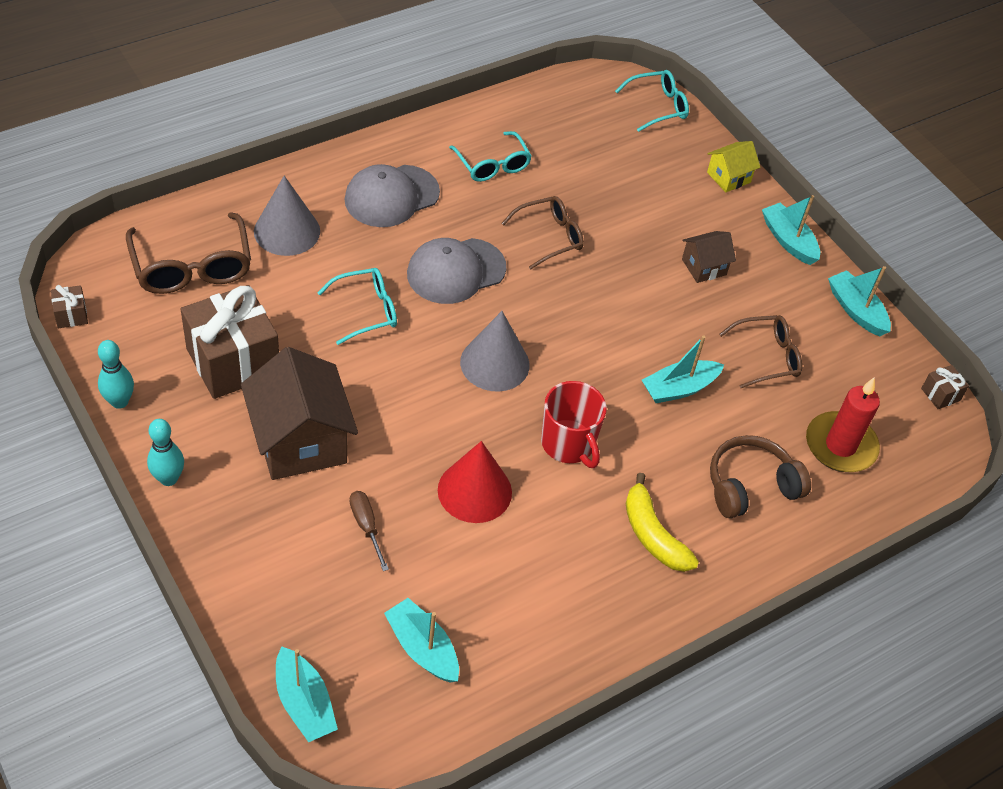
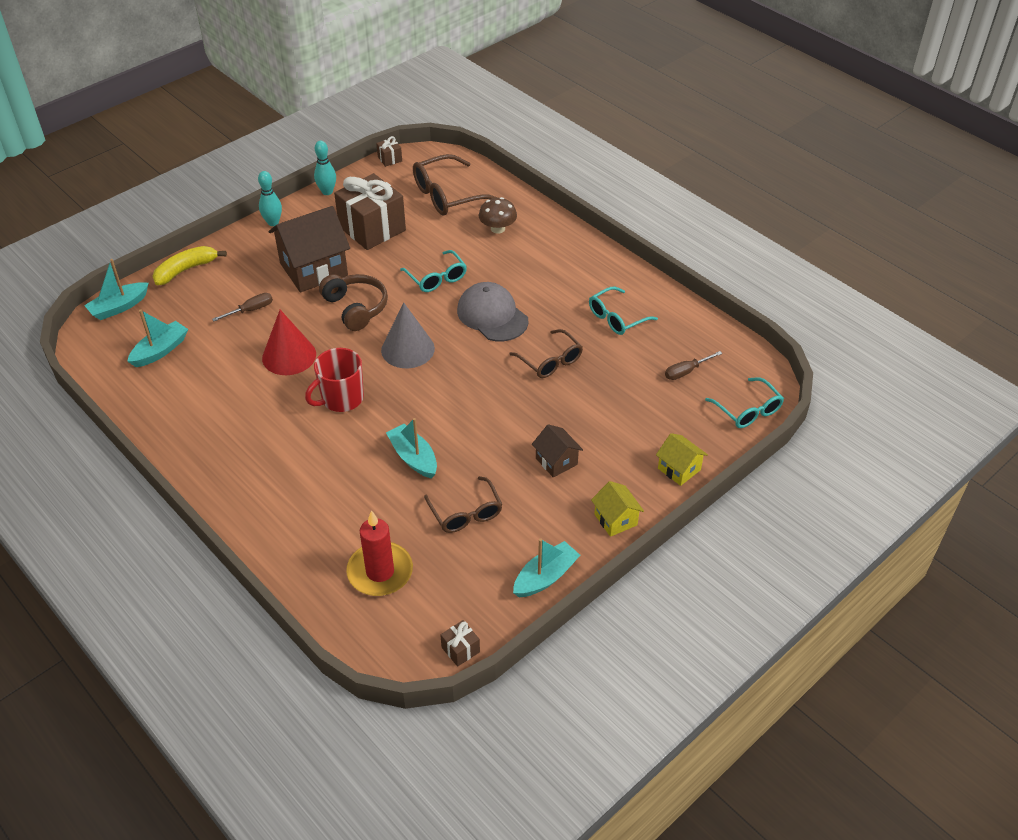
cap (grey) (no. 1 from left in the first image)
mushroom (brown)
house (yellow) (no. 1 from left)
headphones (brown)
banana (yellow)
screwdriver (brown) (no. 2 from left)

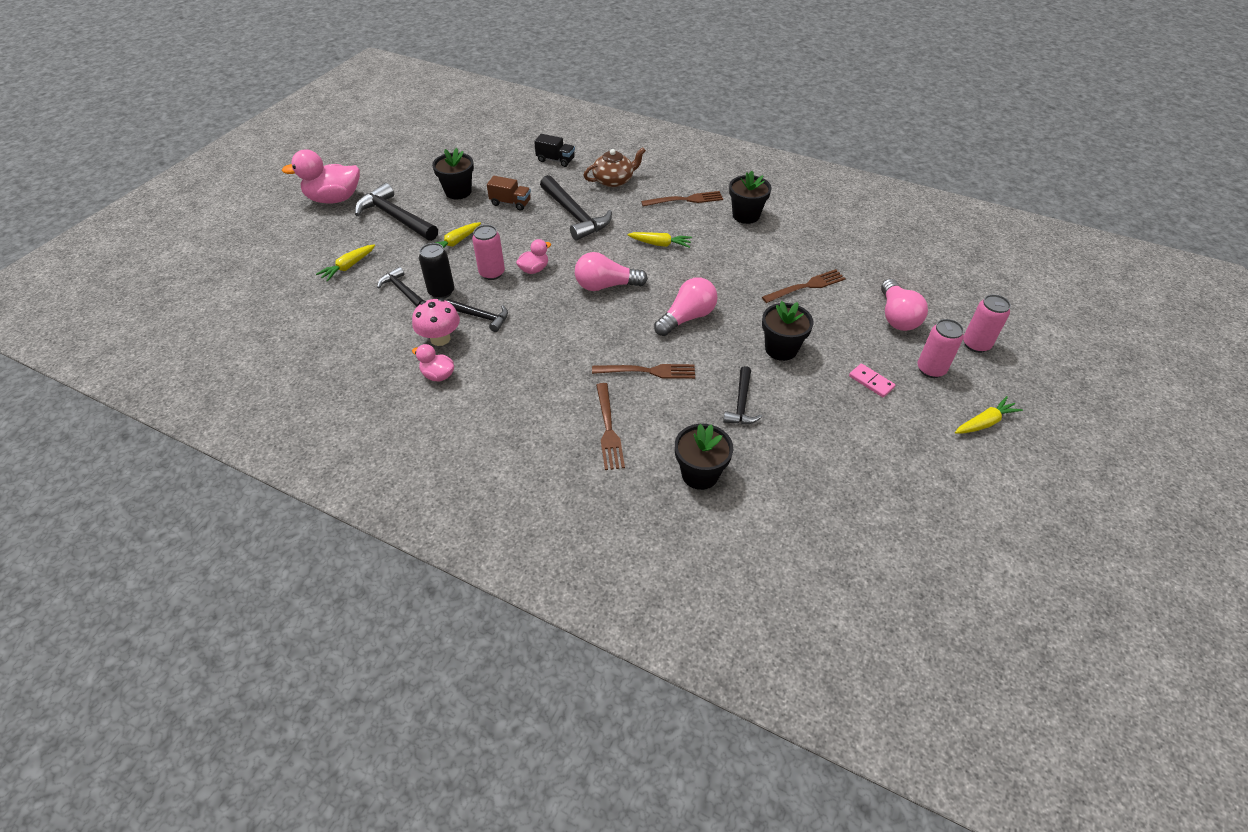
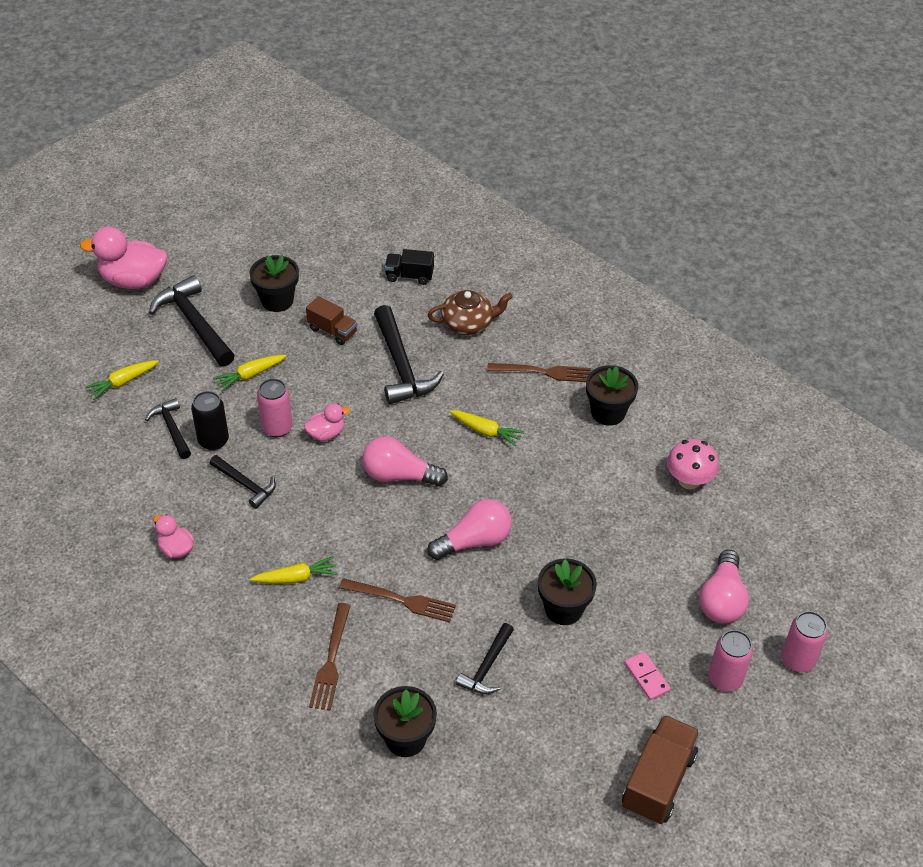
truck (black)
fork (brown) (no. 4 from left in the first image)
mushroom (pink)
carrot (yellow) (no. 3 from left)
truck (brown) (no. 2 from left)

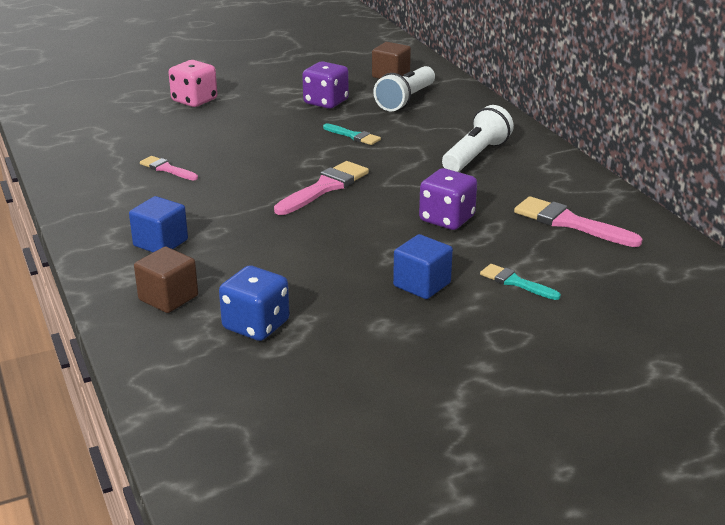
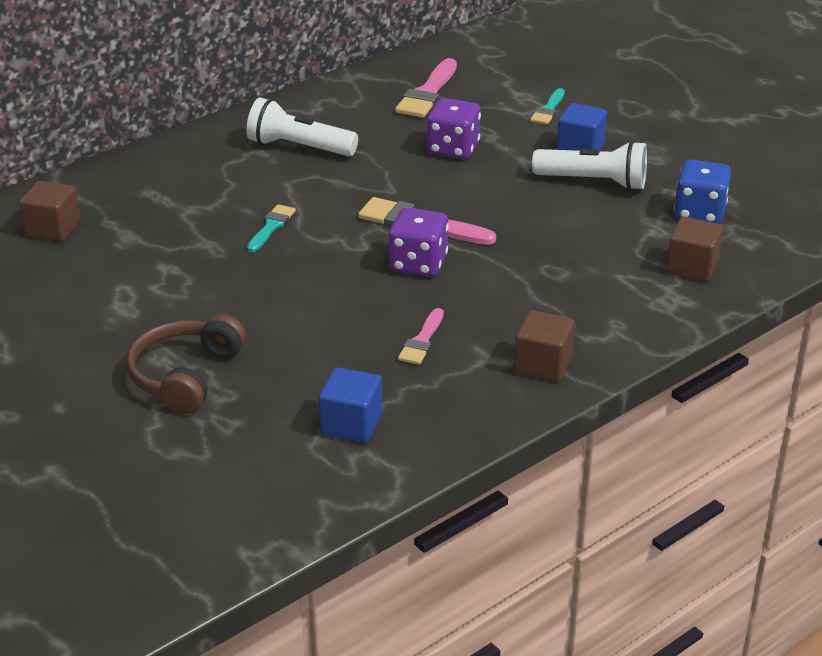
headphones (brown)
dice (purple) (no. 1 from left)
flashlight (white) (no. 2 from left)
cube (blue) (no. 1 from left)
cube (brown) (no. 2 from left)

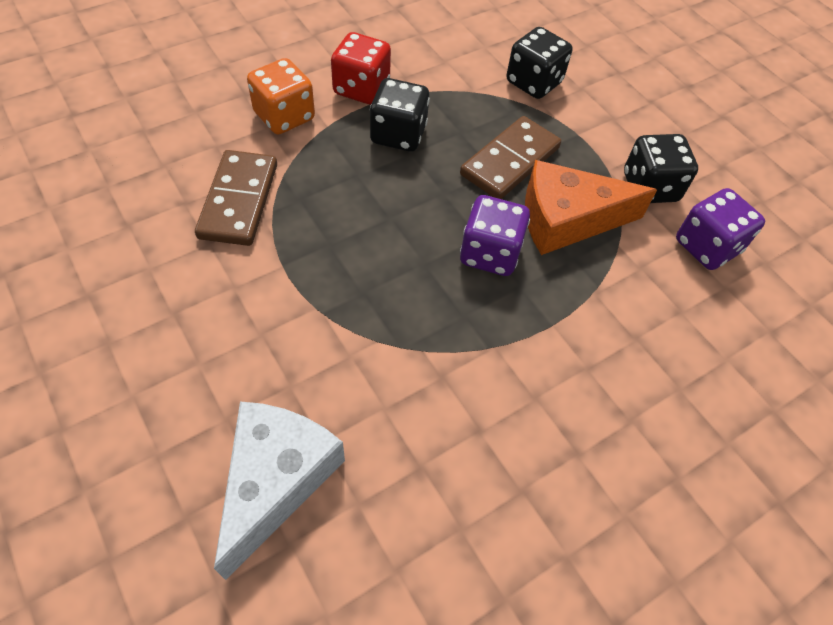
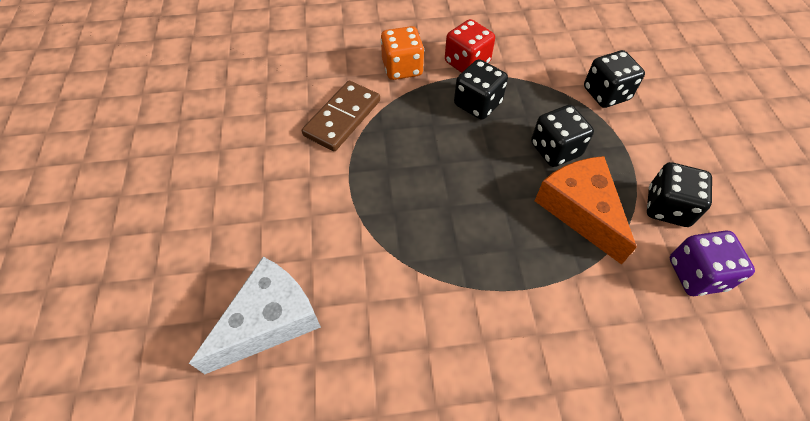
dice (black) (no. 2 from left)
cheese (orange)
dice (purple) (no. 1 from left in the first image)

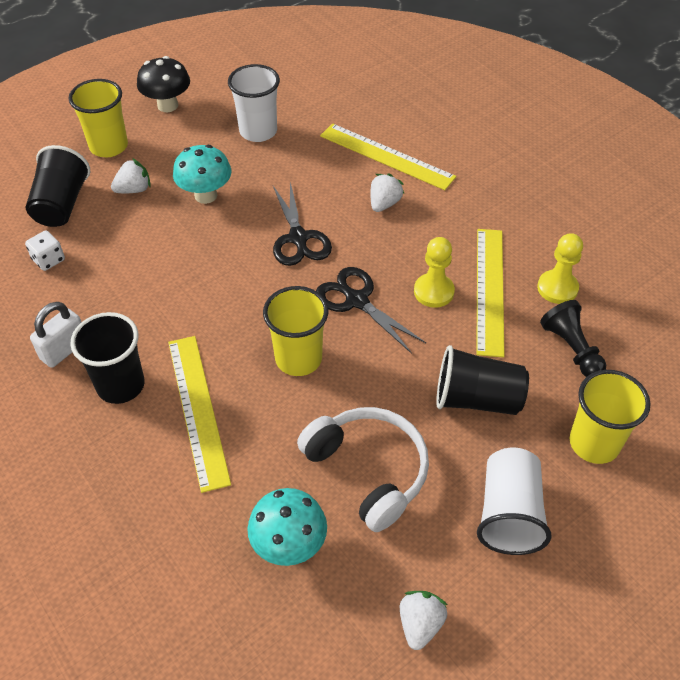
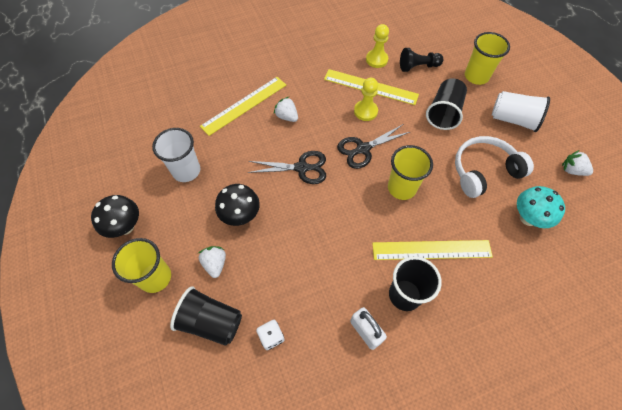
mushroom (black) (no. 2 from left)

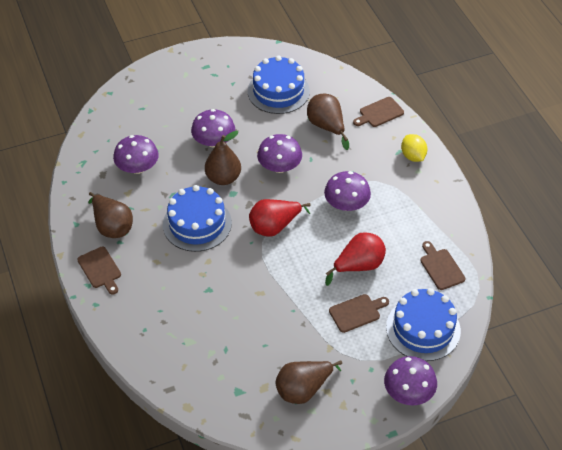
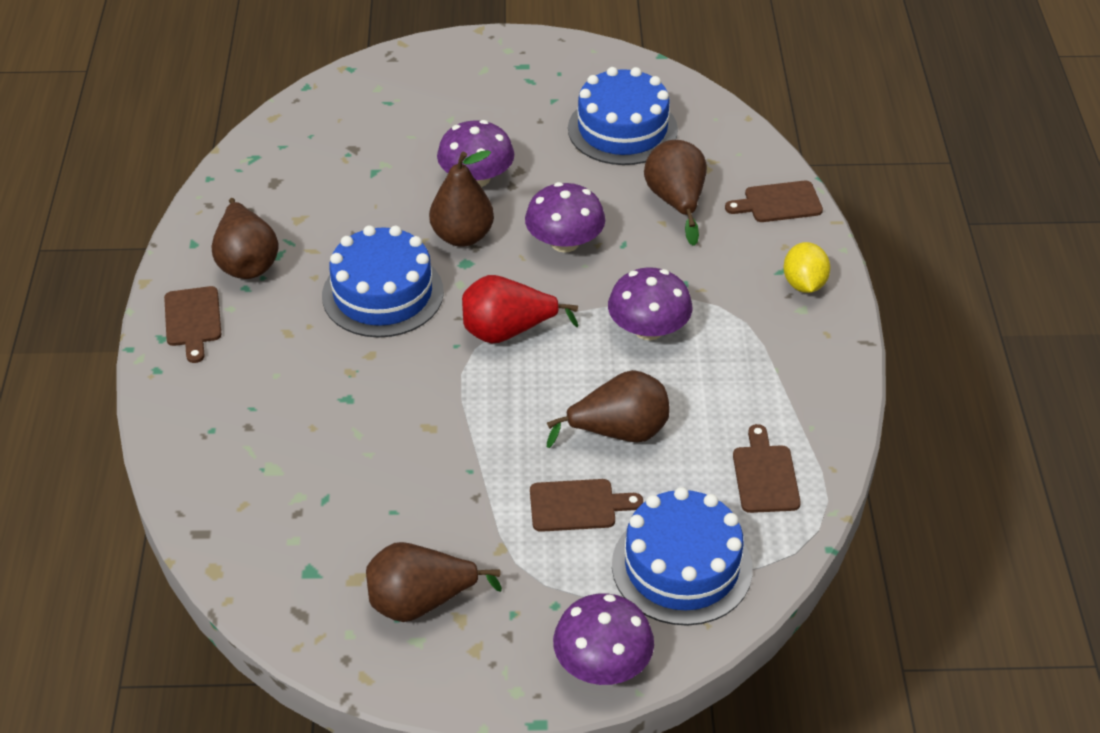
mushroom (purple) (no. 1 from left in the first image)
pear (brown) (no. 4 from left)

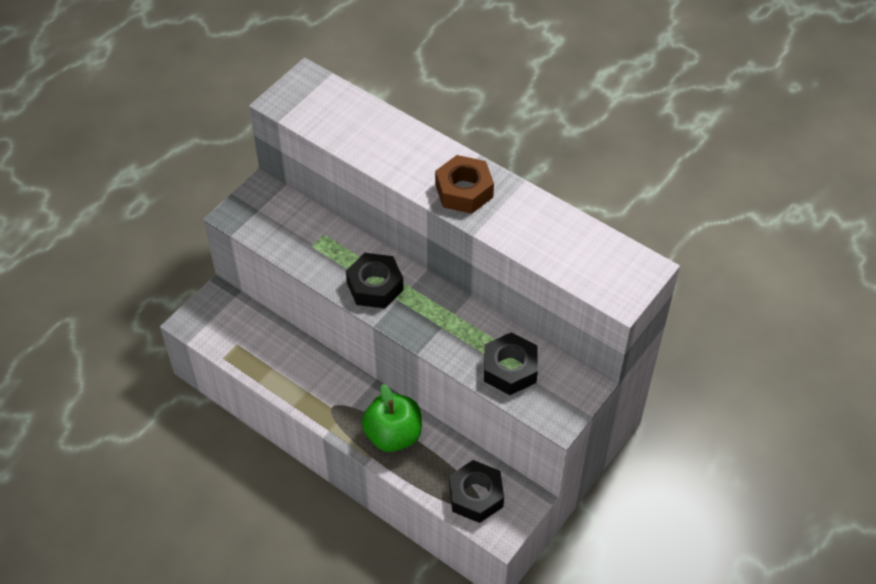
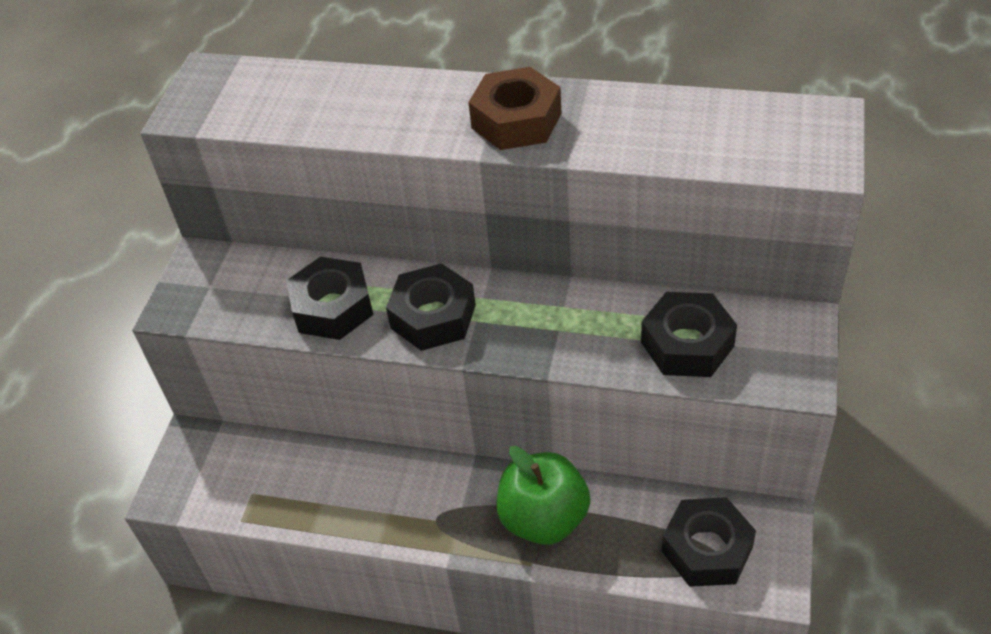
nut (black) (no. 1 from left)

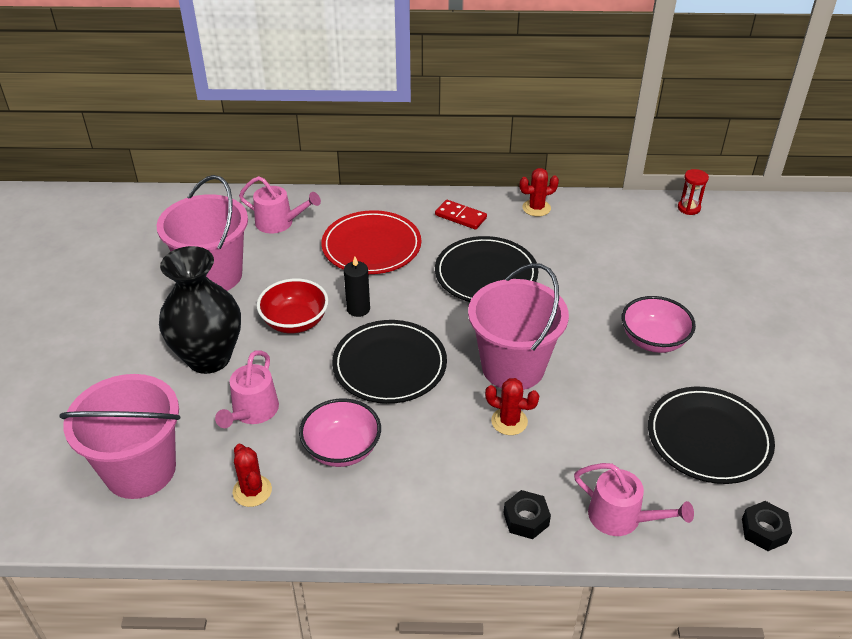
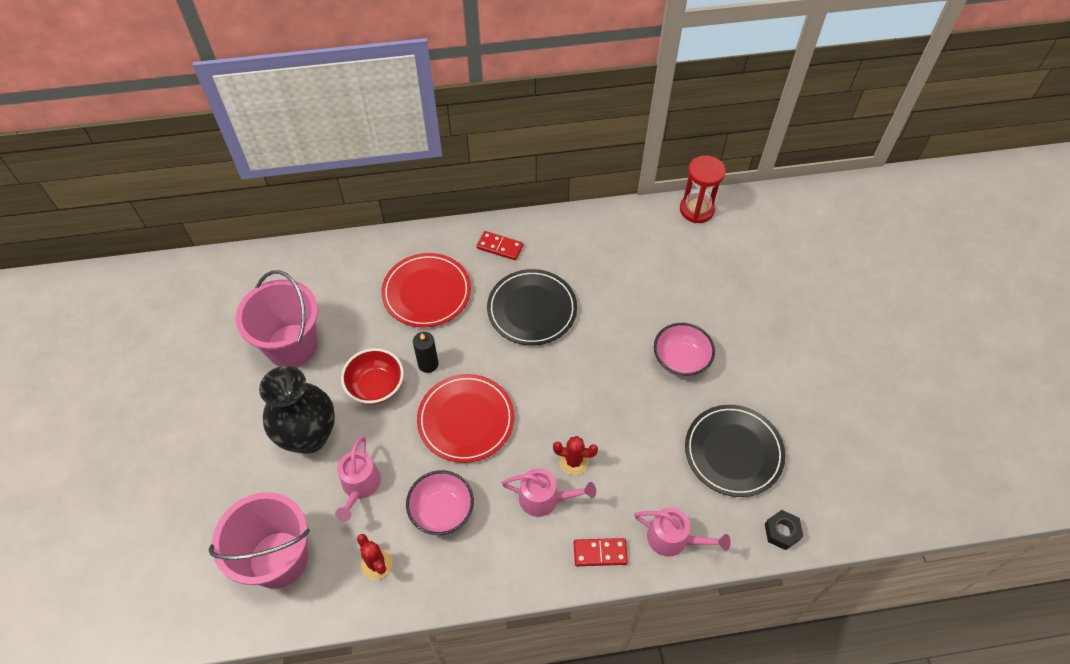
cactus (red) (no. 3 from left in the first image)
hourglass (red)
watering can (pink) (no. 2 from left)
bucket (pink) (no. 3 from left in the first image)
plate (red) (no. 2 from left)
domino (red) (no. 2 from left)

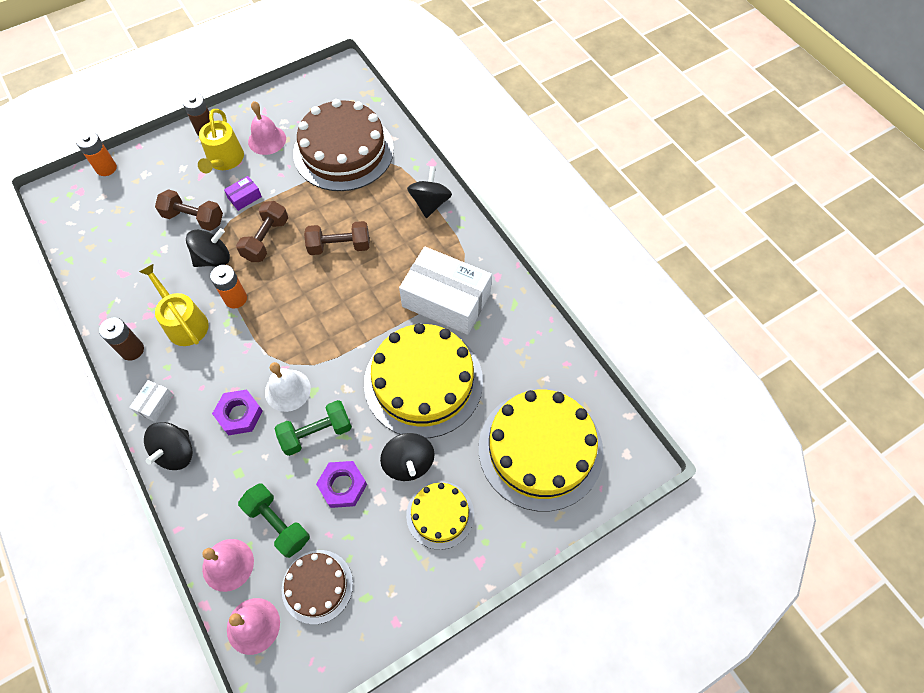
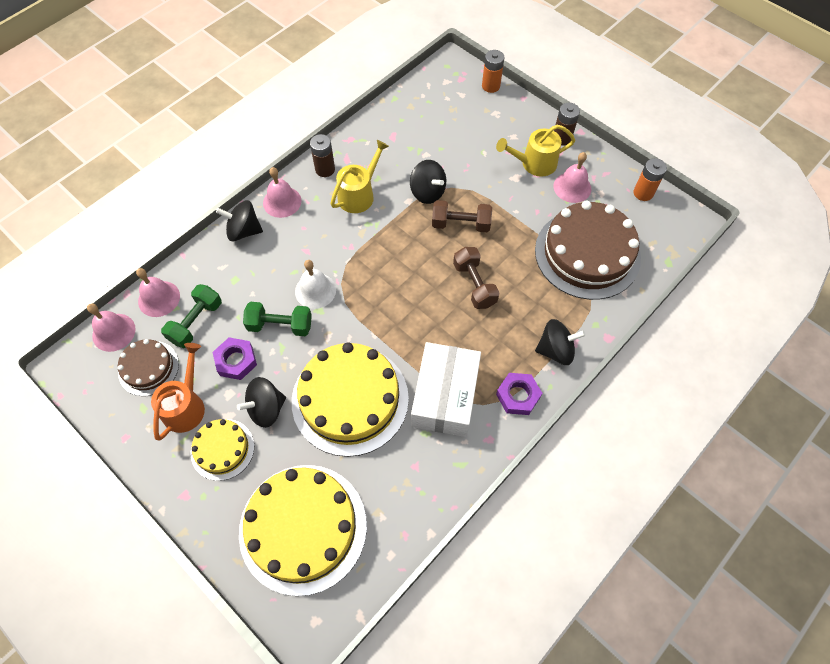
box (purple)
dumbbell (brown) (no. 1 from left in the first image)
battery (orange) (no. 2 from left)
bell (pink) (no. 3 from left)
nut (purple) (no. 2 from left)
dumbbell (green) (no. 2 from left)
watering can (orange)

